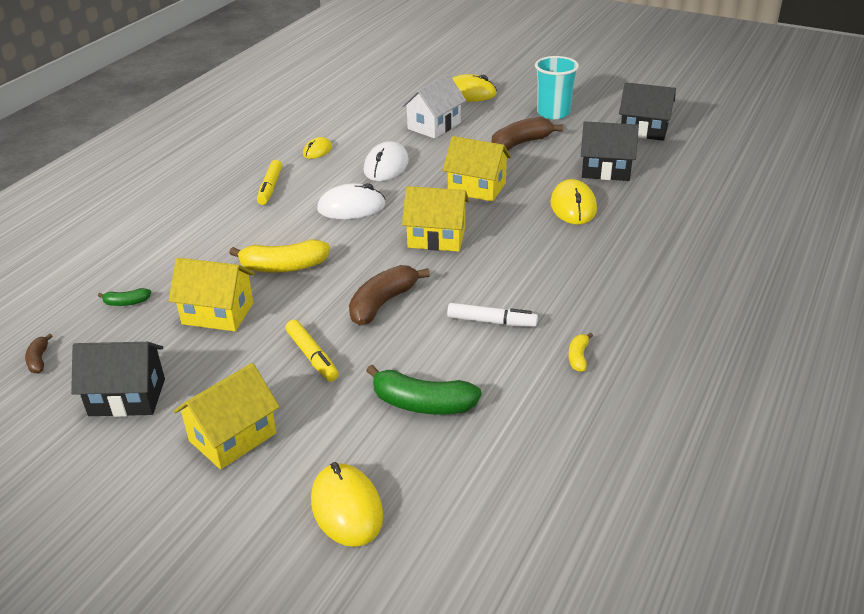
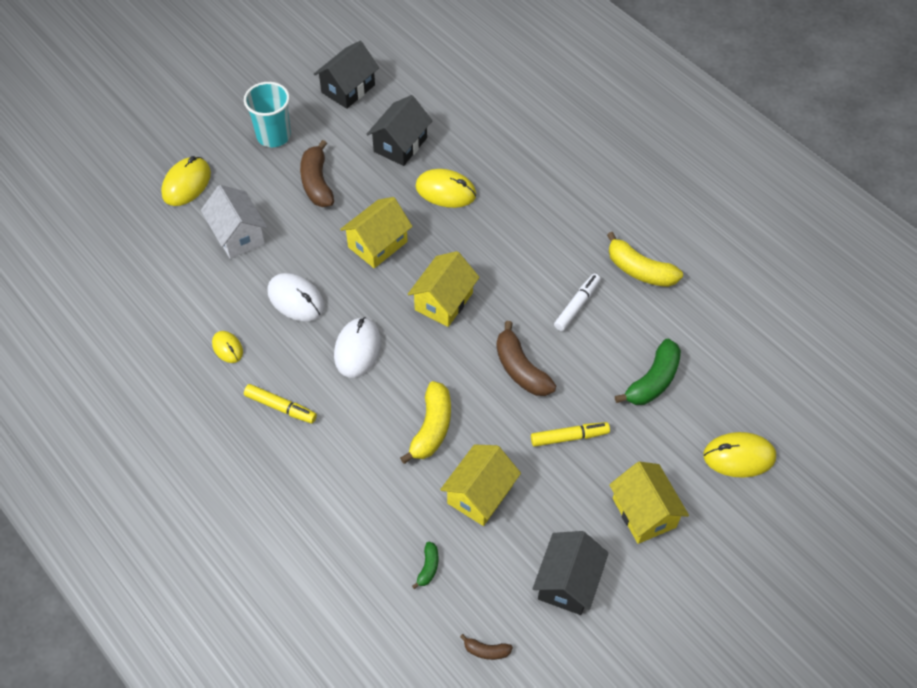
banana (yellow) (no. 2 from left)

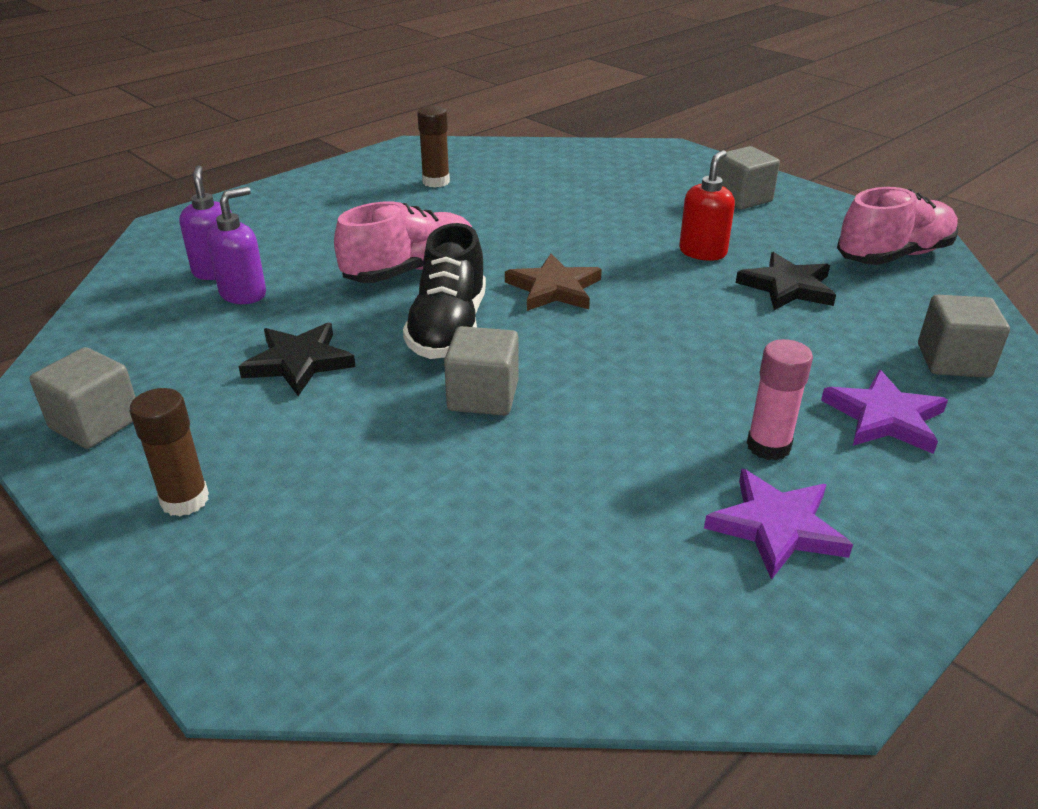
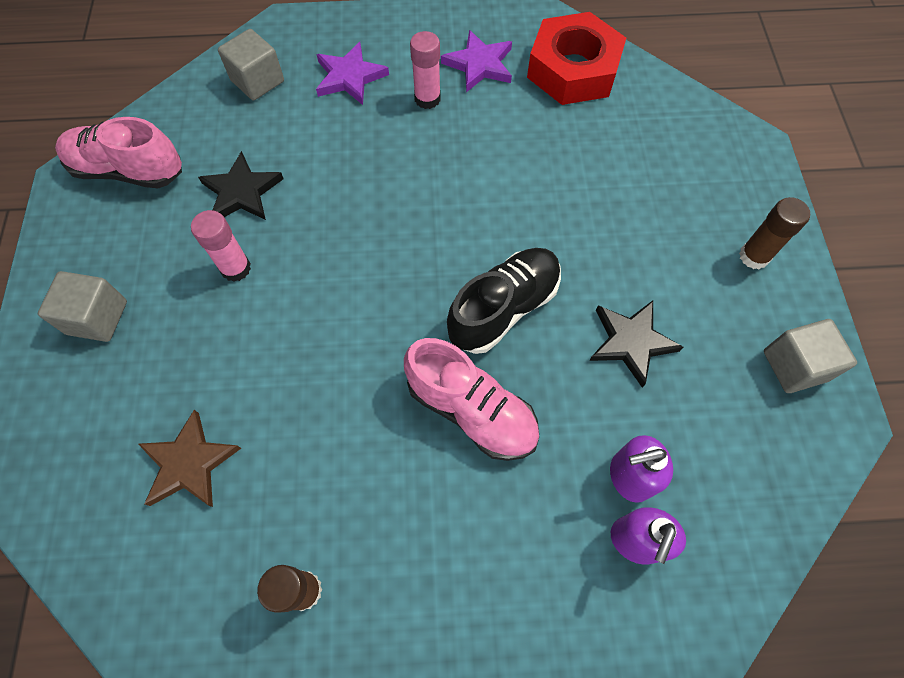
glue stick (pink) (no. 1 from left)
shoe (pink) (no. 2 from left)
star (brown)
cube (grey) (no. 2 from left in the first image)
nut (red)

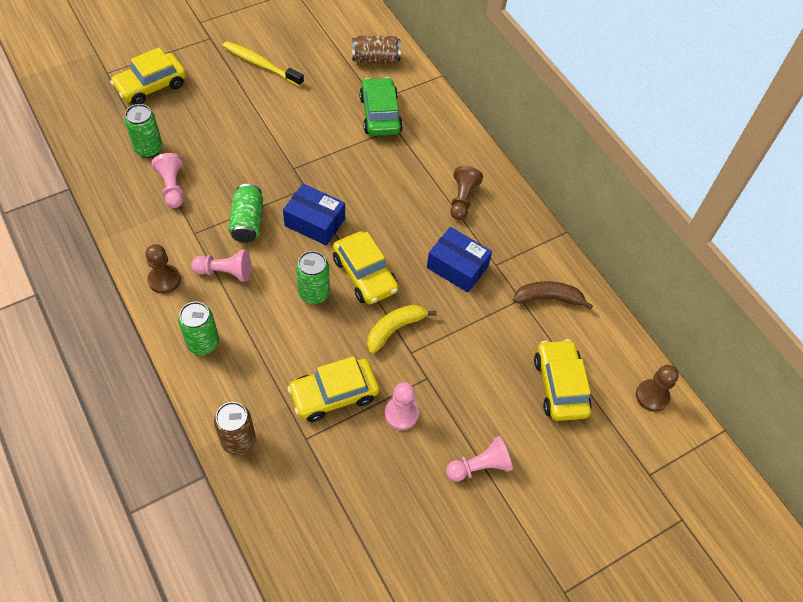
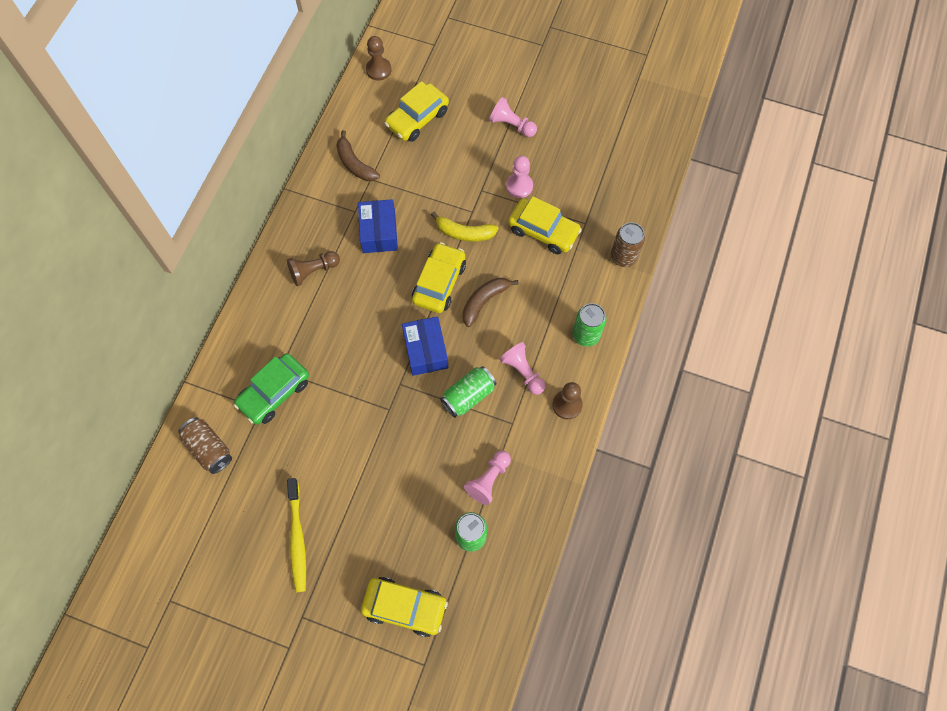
banana (brown) (no. 2 from left)

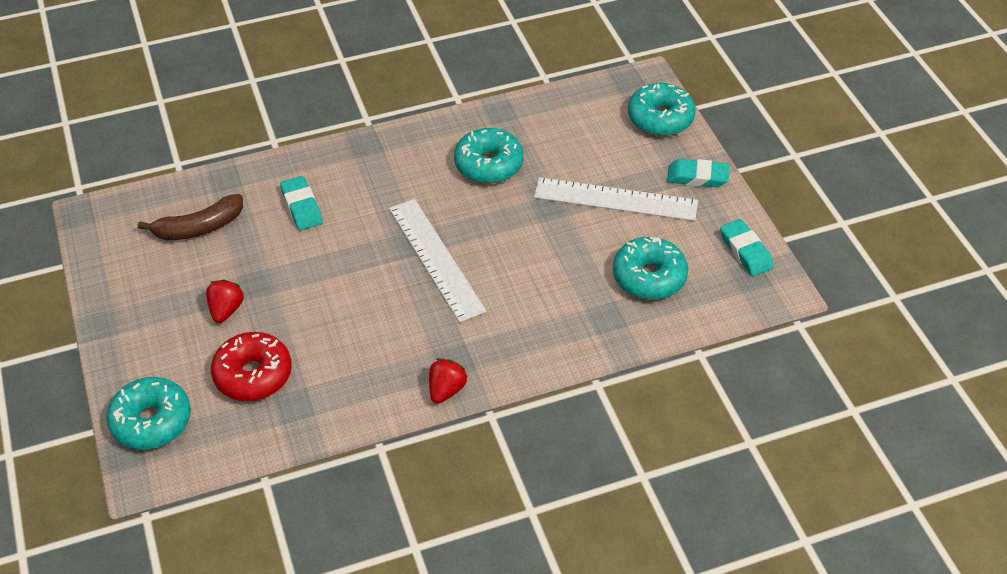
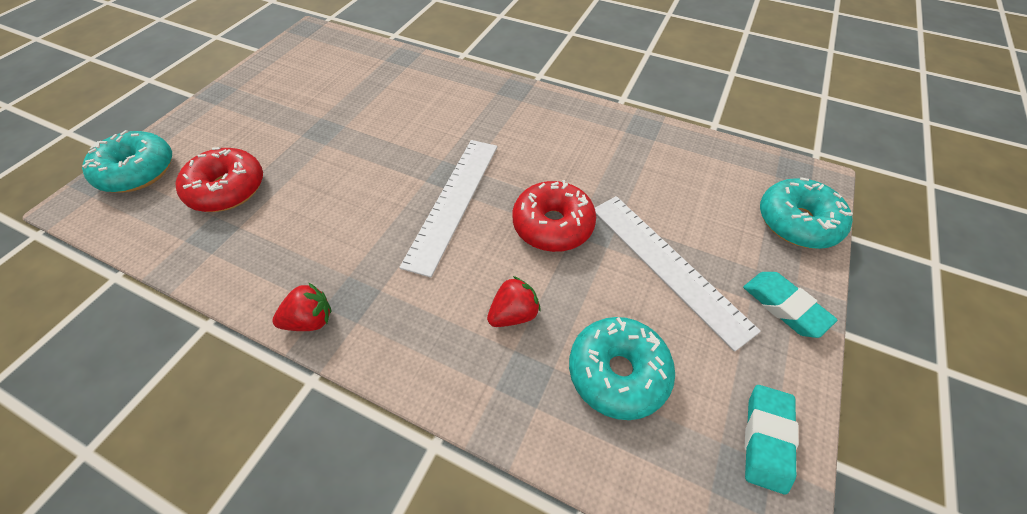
donut (turquoise) (no. 2 from left in the first image)
eraser (turquoise) (no. 1 from left in the first image)
banana (brown)
strawberry (red) (no. 2 from left)
donut (red) (no. 2 from left)

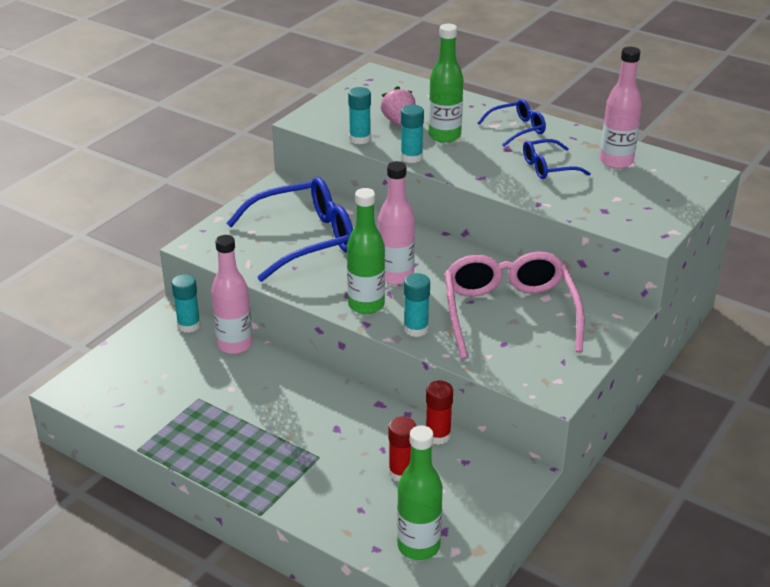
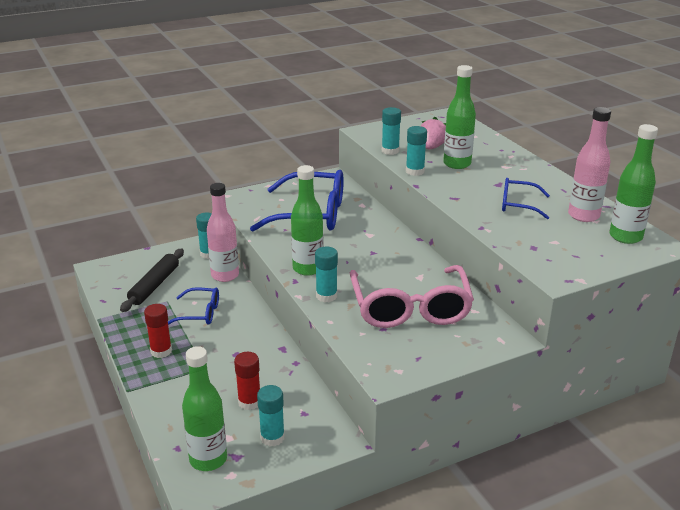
glasses (blue) (no. 1 from left)
bottle (pink) (no. 2 from left in the first image)
glasses (pink)
glue stick (red) (no. 1 from left)
bottle (green) (no. 4 from left)
rolling pin (black)
glue stick (turquoise) (no. 2 from left)

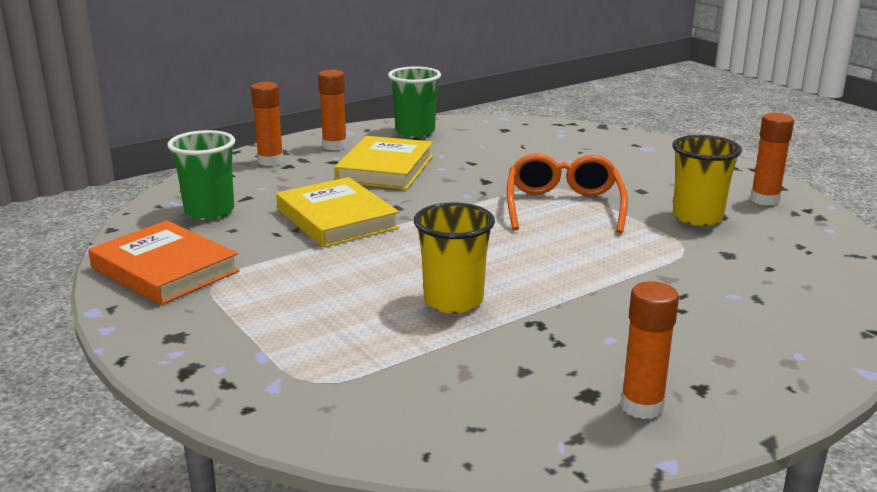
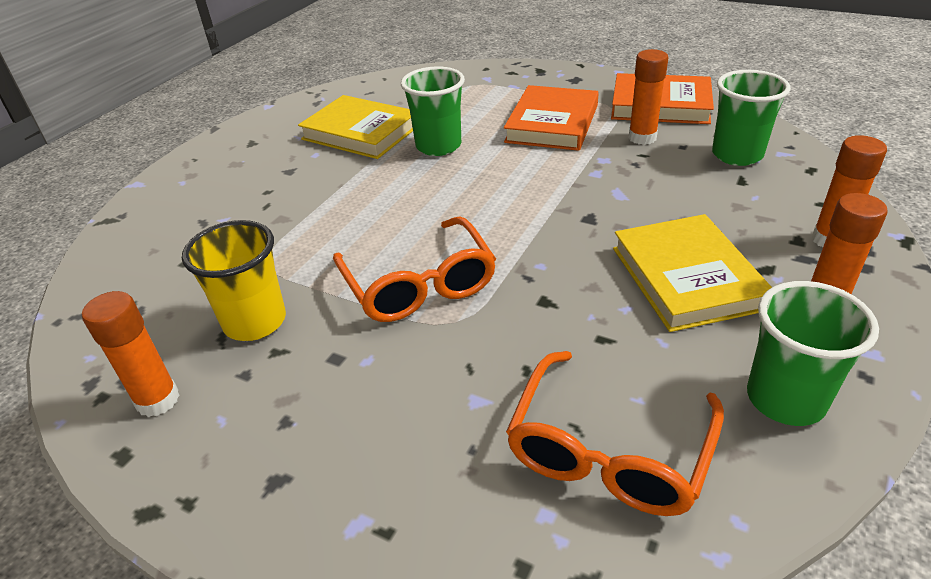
book (yellow) (no. 1 from left)
cup (green) (no. 1 from left)
glue stick (orange) (no. 2 from left)
book (orange) (no. 1 from left)
glasses (orange) (no. 2 from left)

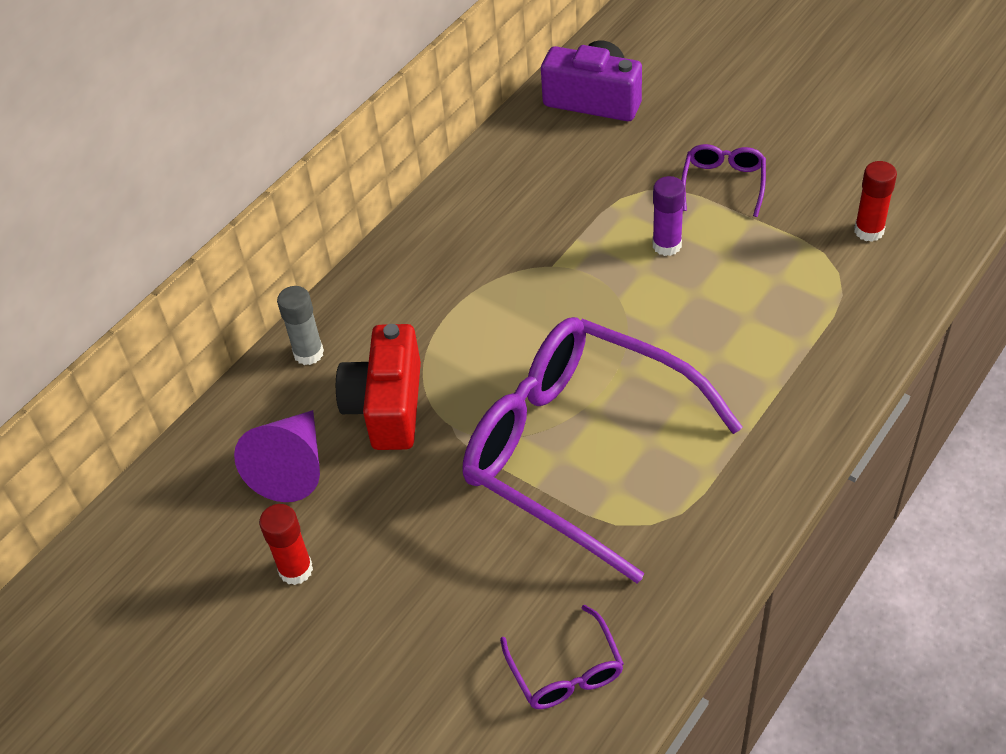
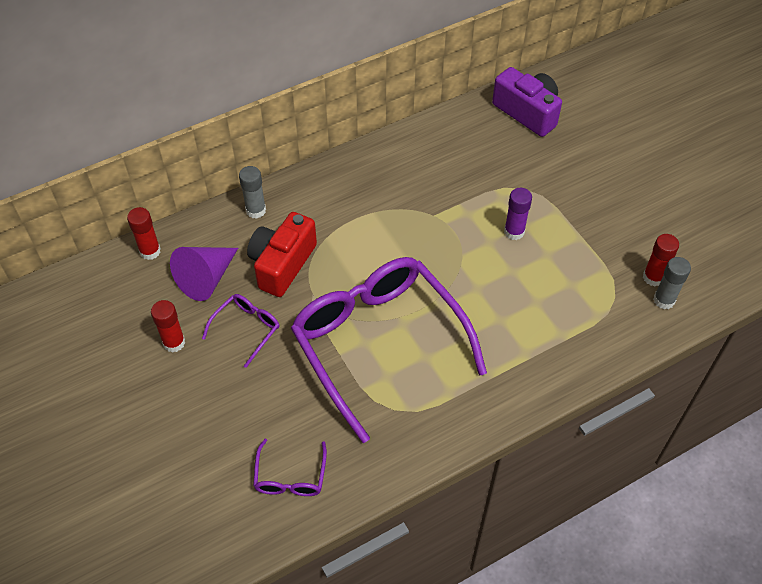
glasses (purple) (no. 1 from left)
glue stick (red) (no. 1 from left)
glue stick (grey) (no. 2 from left)

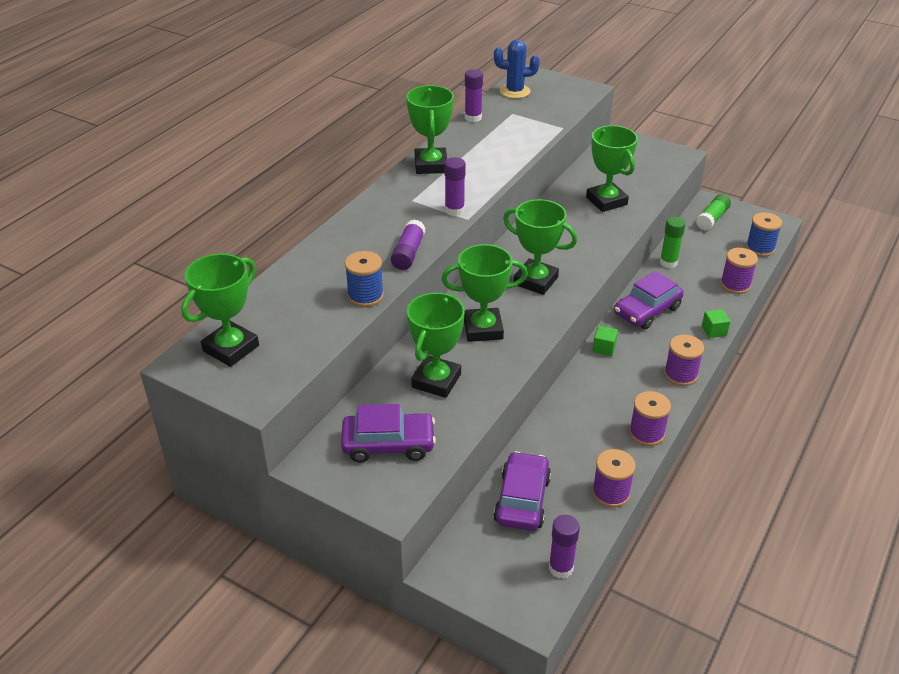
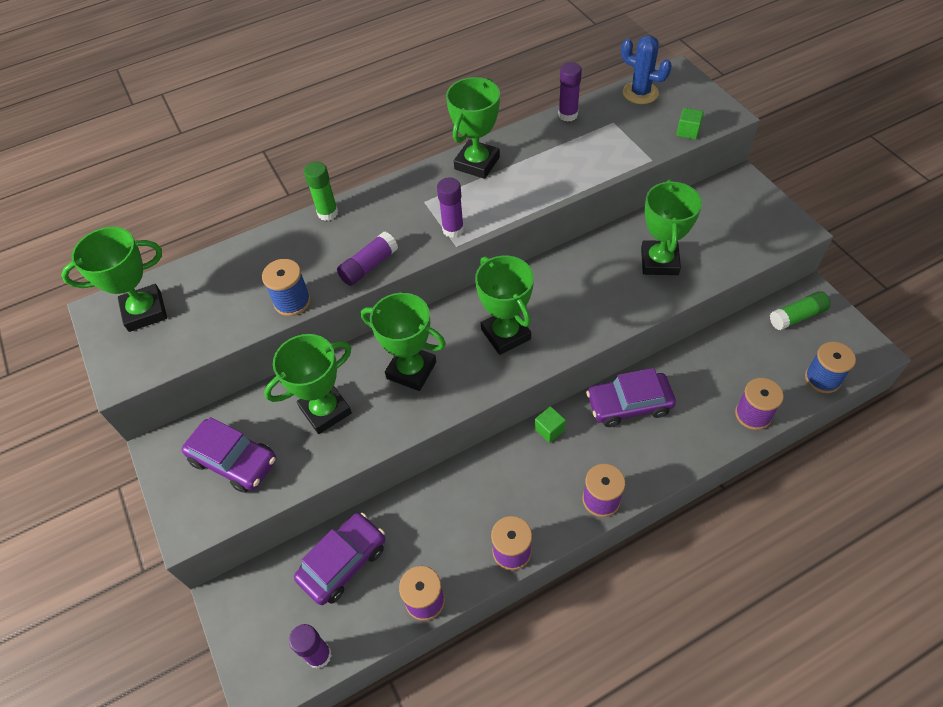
glue stick (green) (no. 1 from left)
cube (green) (no. 2 from left)

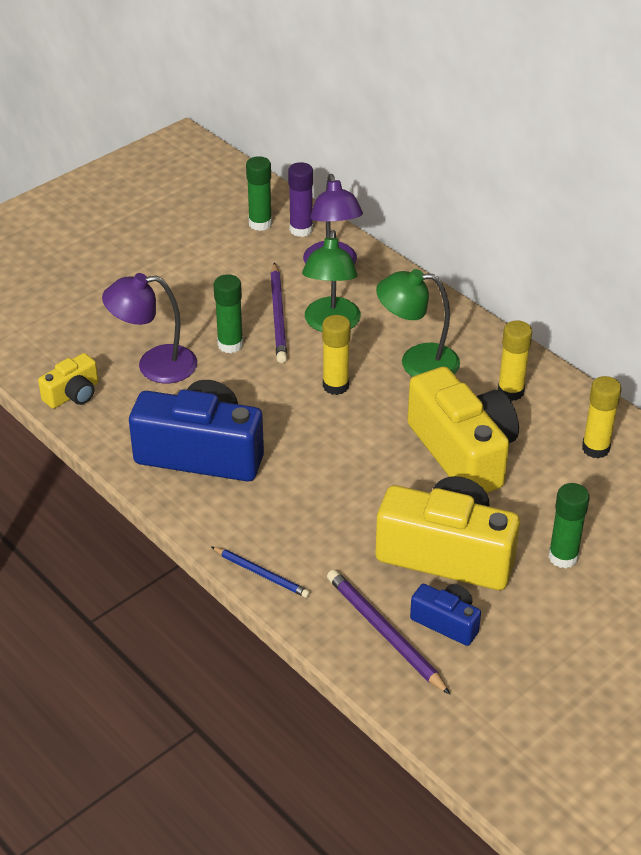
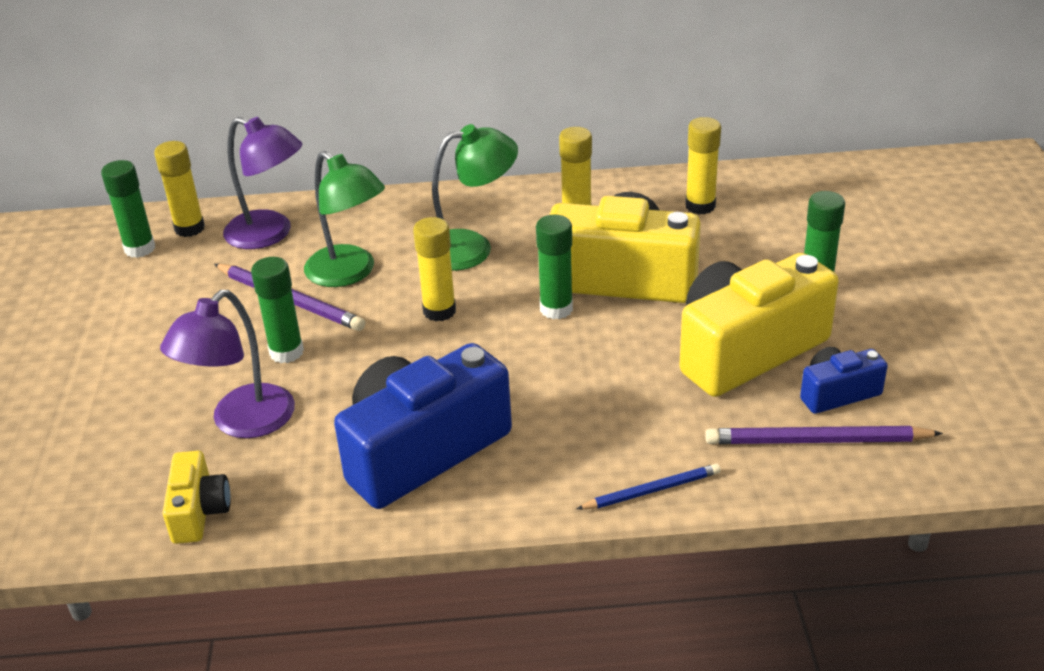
glue stick (yellow) (no. 1 from left)
lamp (green) (no. 2 from left)
glue stick (green) (no. 3 from left)

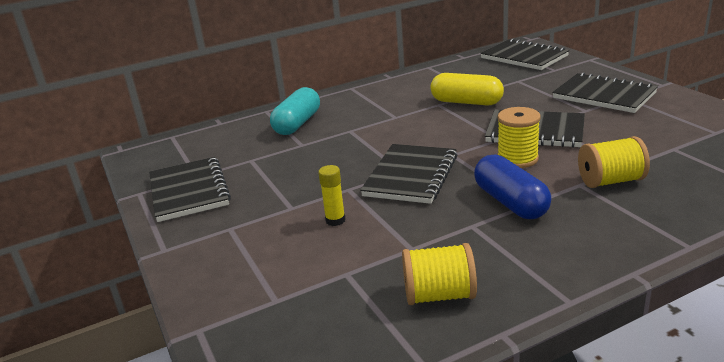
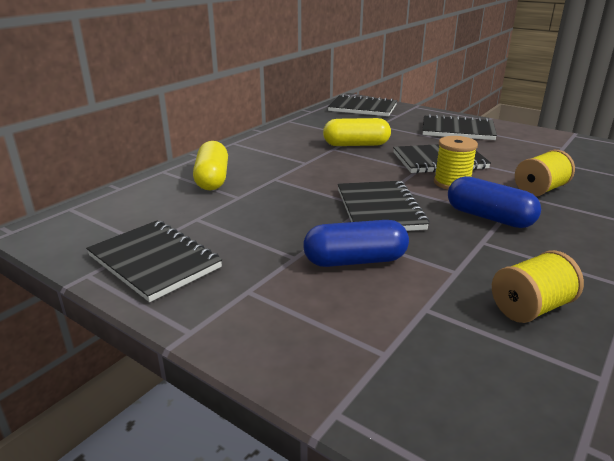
capsule (yellow) (no. 1 from left)
capsule (blue) (no. 1 from left)

